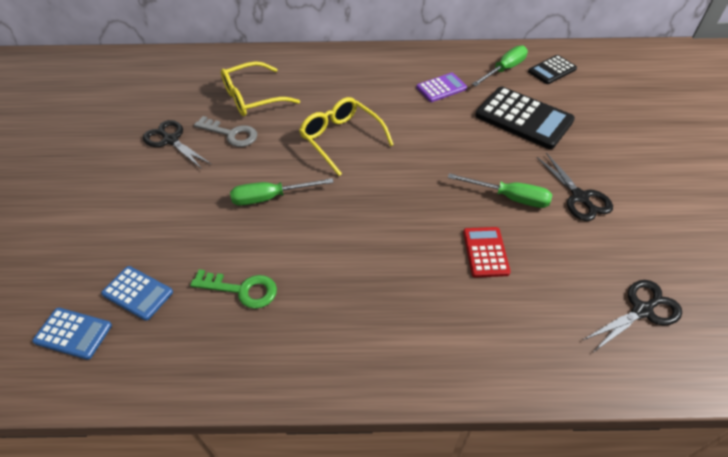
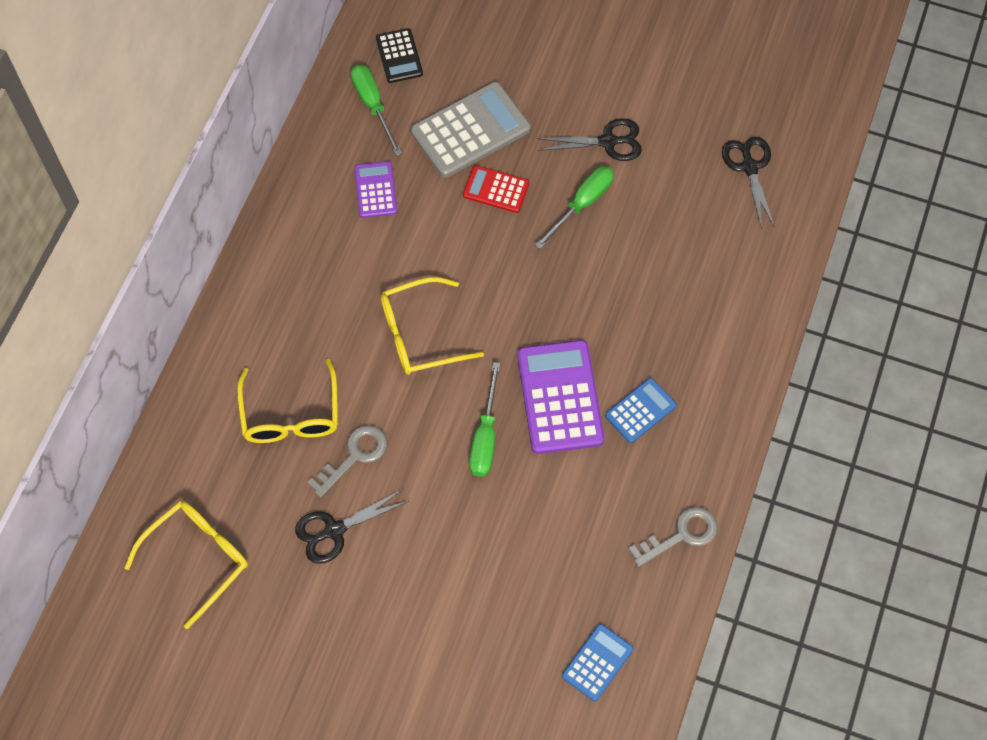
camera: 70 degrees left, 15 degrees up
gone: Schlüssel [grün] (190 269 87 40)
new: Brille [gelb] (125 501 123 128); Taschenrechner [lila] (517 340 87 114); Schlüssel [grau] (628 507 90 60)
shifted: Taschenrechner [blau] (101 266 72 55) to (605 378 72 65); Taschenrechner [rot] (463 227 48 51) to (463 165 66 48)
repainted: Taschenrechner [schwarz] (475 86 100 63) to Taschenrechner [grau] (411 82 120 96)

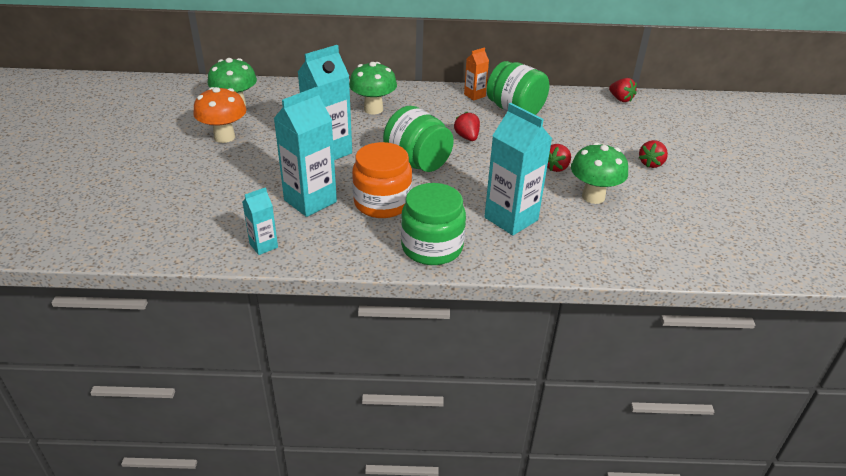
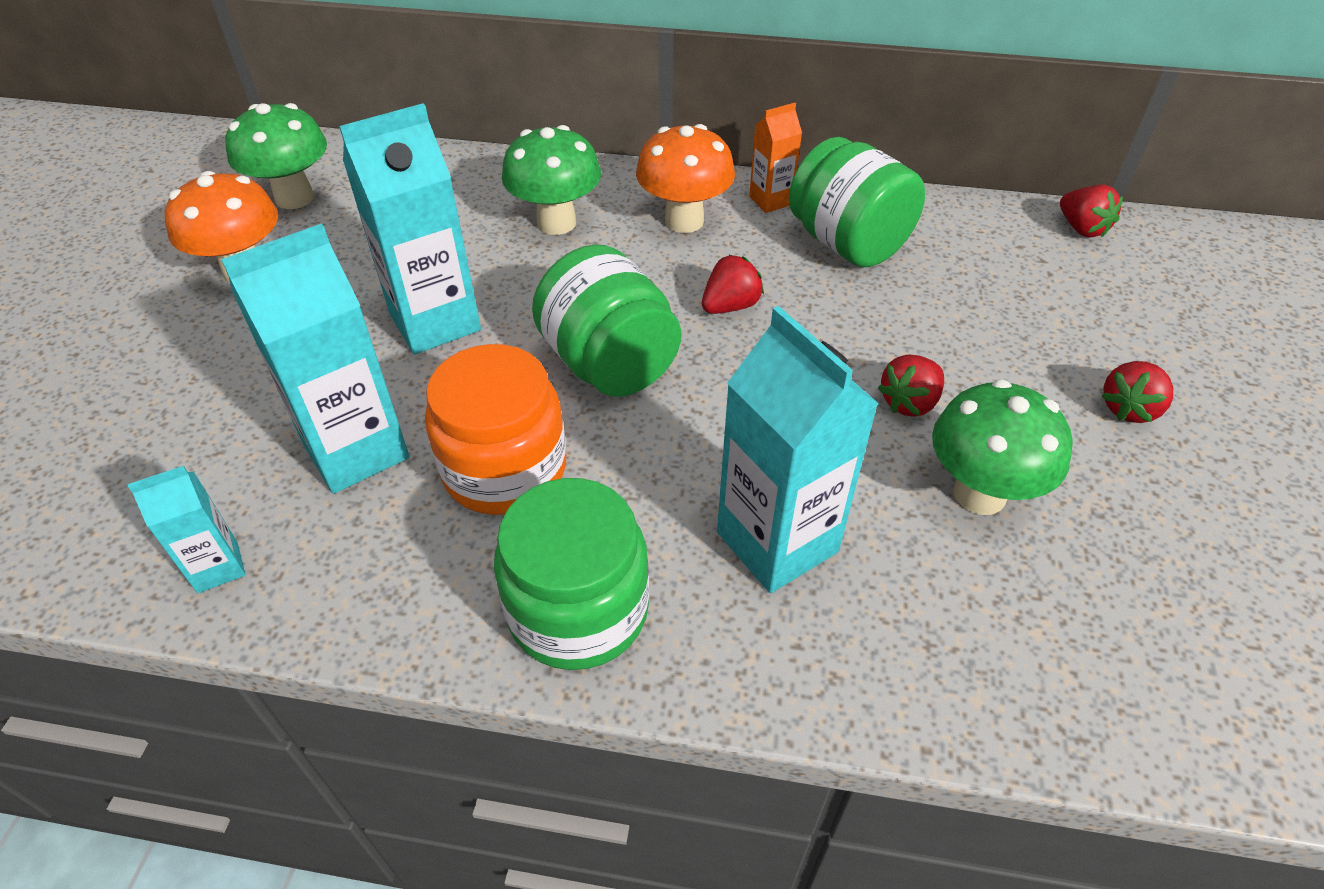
camera: 10 degrees right, 10 degrees up
new: Pilz [orange] (636 124 99 109)
rotated: Erdbeere [rot] (454 112 26 29) = (702 255 62 59) 60 degrees clockwise

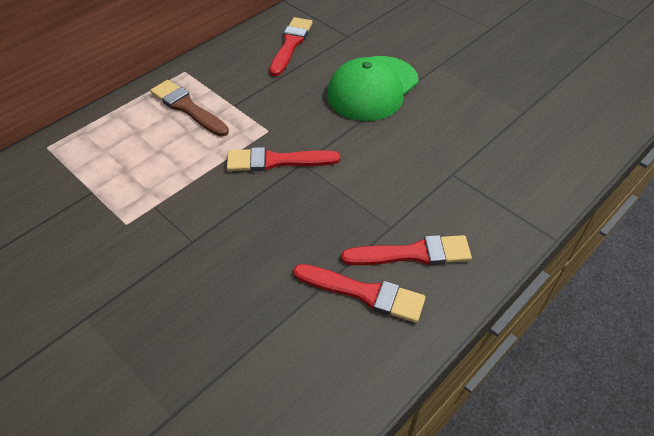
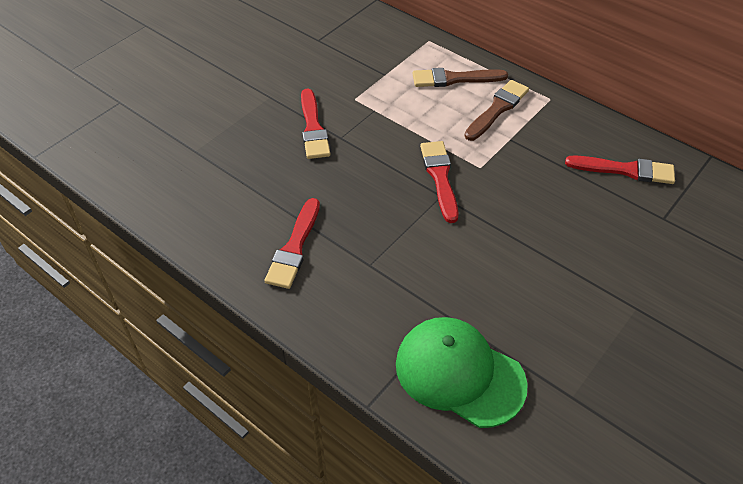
camera: 85 degrees right, 0 degrees up
new: Pinsel [braun] (413 68 95 19)
shifted: Kappe [grün] (327 56 91 65) to (396 317 132 111); Pinsel [rot] (341 235 131 30) to (301 89 29 70)

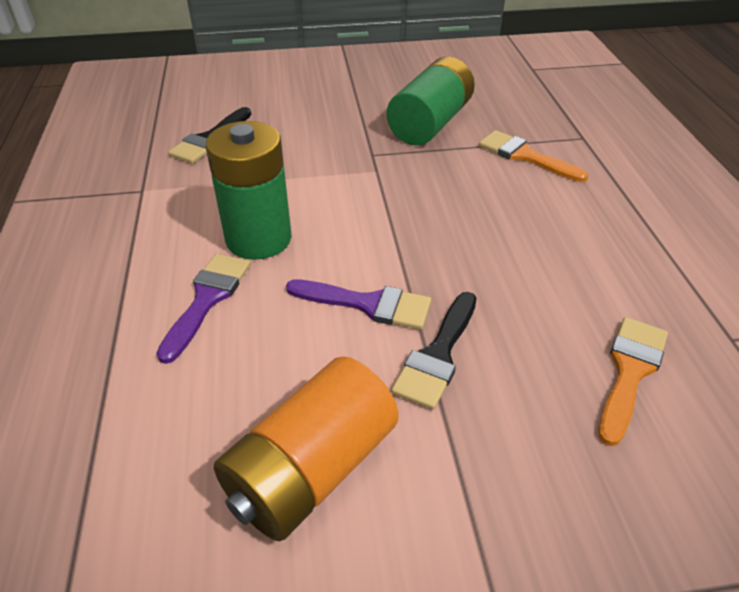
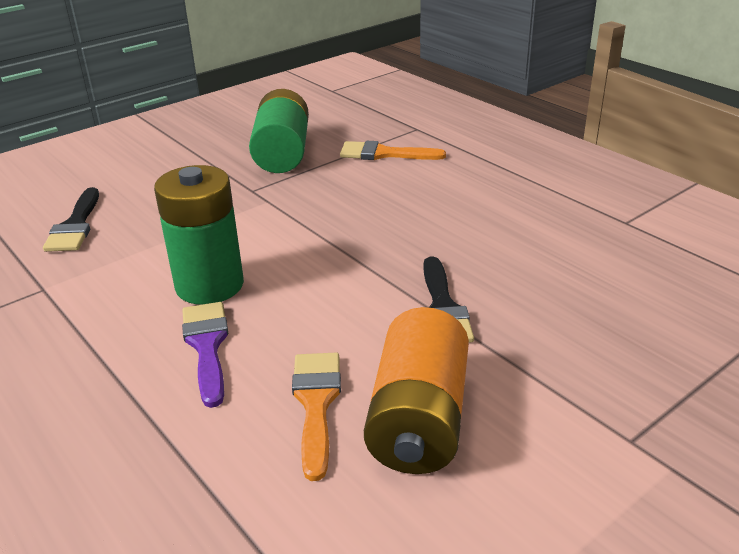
camera: 30 degrees left, 10 degrees down
gone: Pinsel [lila] (286 279 145 50)
shifted: Pinsel [orange] (598 317 70 129) to (292 352 49 129)

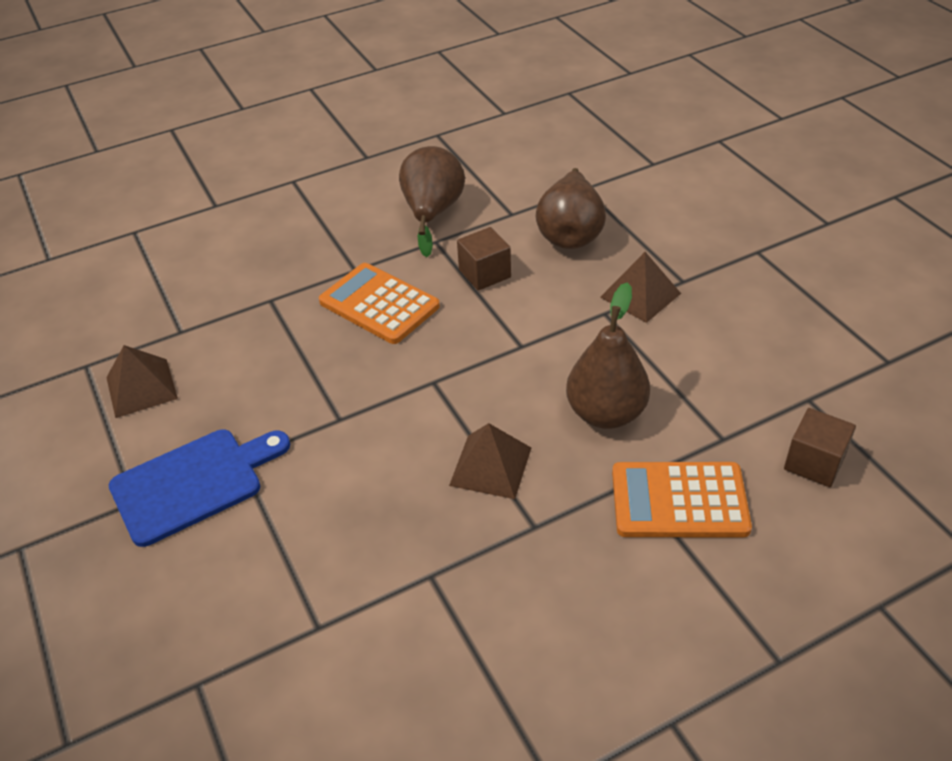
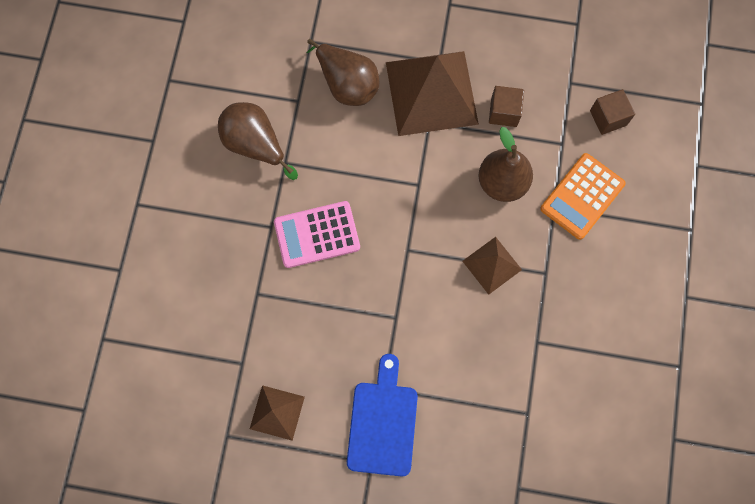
camera: 55 degrees left, 30 degrees up
shifted: Kubus [braun] (457 227 54 64) to (489 86 35 41)
repainted: Taschenrechner [orange] (319 263 121 81) to Taschenrechner [rosa] (274 201 86 67)
scaled: Pyramide [braun] (600 252 81 71) = (386 51 93 85) x1.99

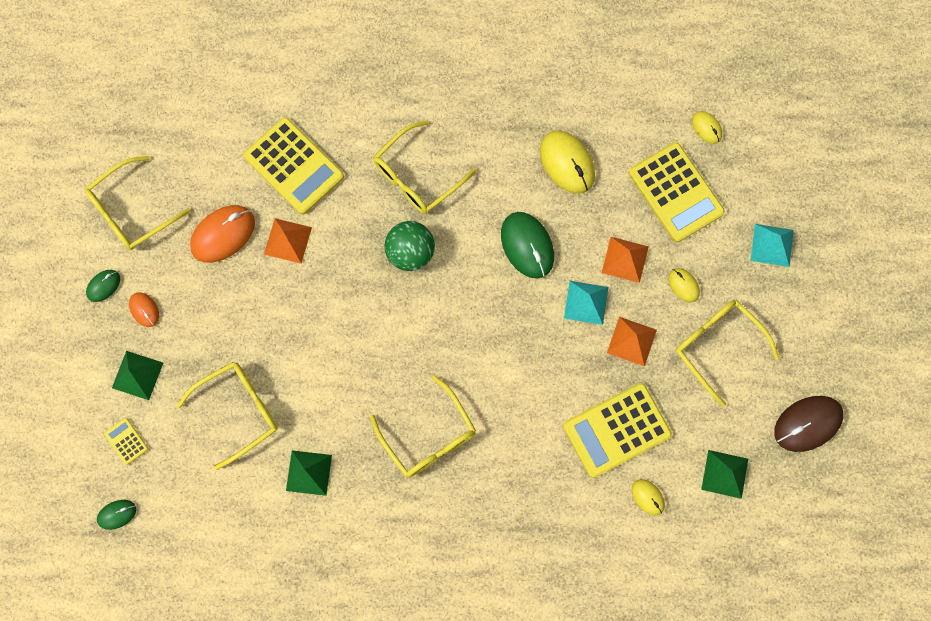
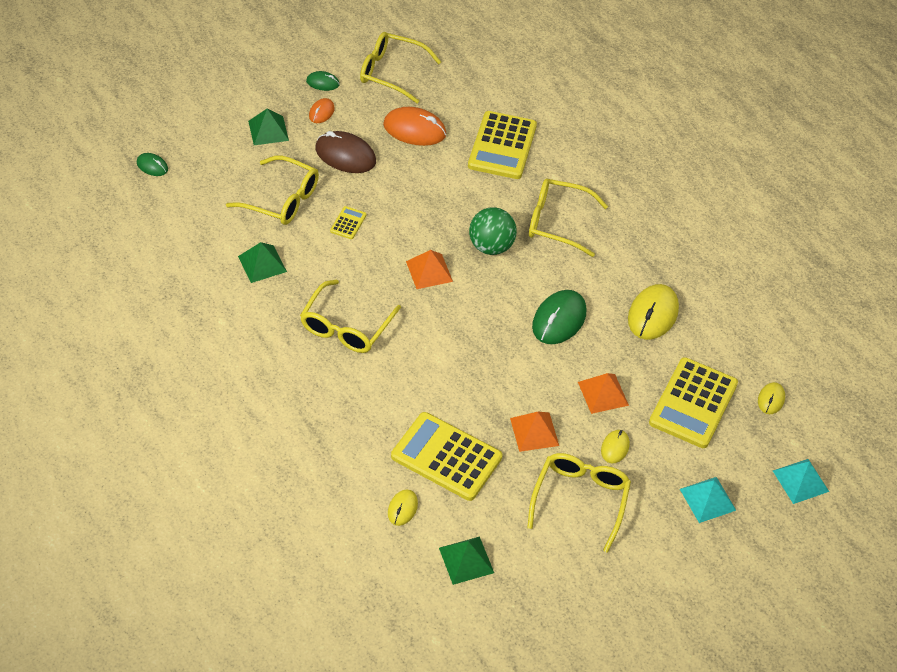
camera: 55 degrees right, 25 degrees down
shifted: Taschenrechner [gelb] (104 418 44 47) to (330 206 37 33); Pyramide [orange] (264 218 48 46) to (406 250 47 39); Pyramide [türkis] (564 281 45 44) to (773 459 56 45); Computermaus [braun] (774 396 70 56) to (316 131 60 42)

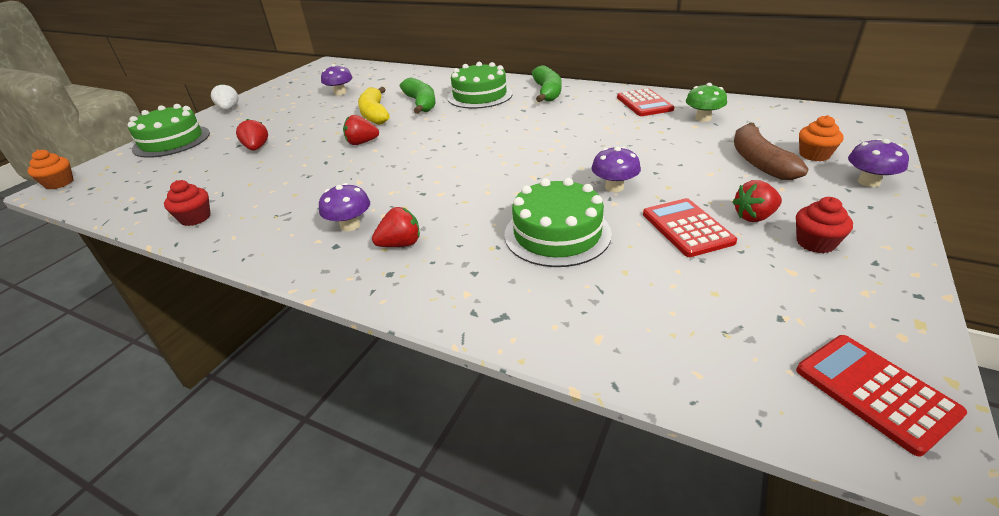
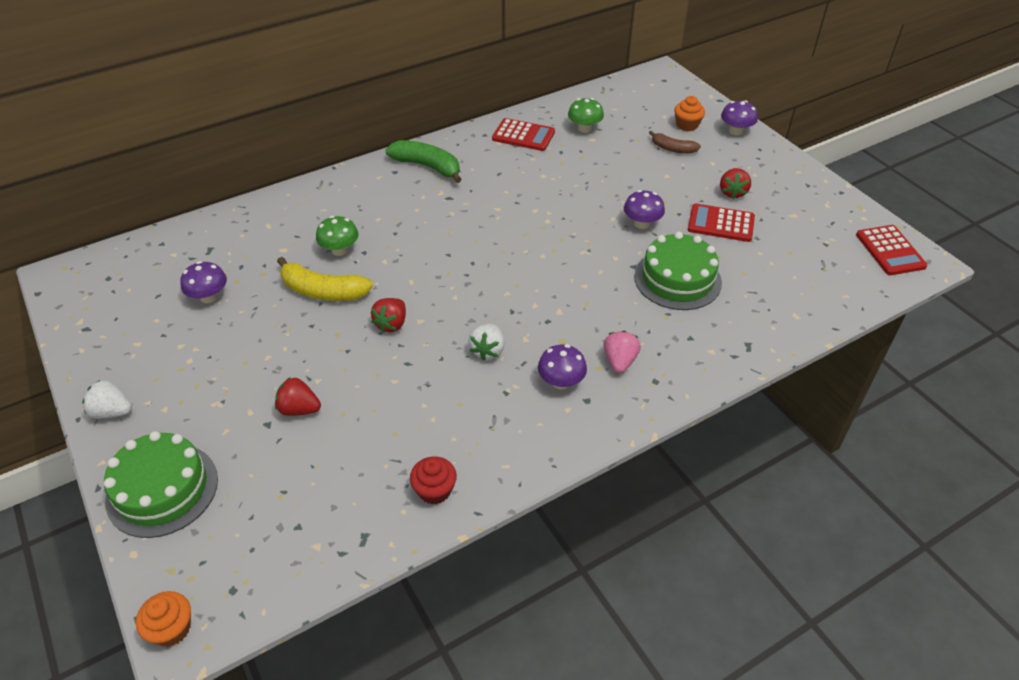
camera: 60 degrees left, 10 degrees up
gone: Kuchen [grün] (447 62 66 47); Muffin [rot] (796 197 57 56)
new: Erdbeere [weiß] (468 324 37 37)
swapped: Banane [grün] (400 77 35 37) to Pilz [grün] (316 216 43 40)
repainted: Erdbeere [rot] (372 207 48 40) to Erdbeere [rosa] (604 331 37 42)
rotated: Taschenrechner [rot] (796 335 171 121) = (856 225 72 50) 105 degrees counterclockwise
scaled: Banane [braun] (734 122 74 58) = (649 131 52 23) x0.61

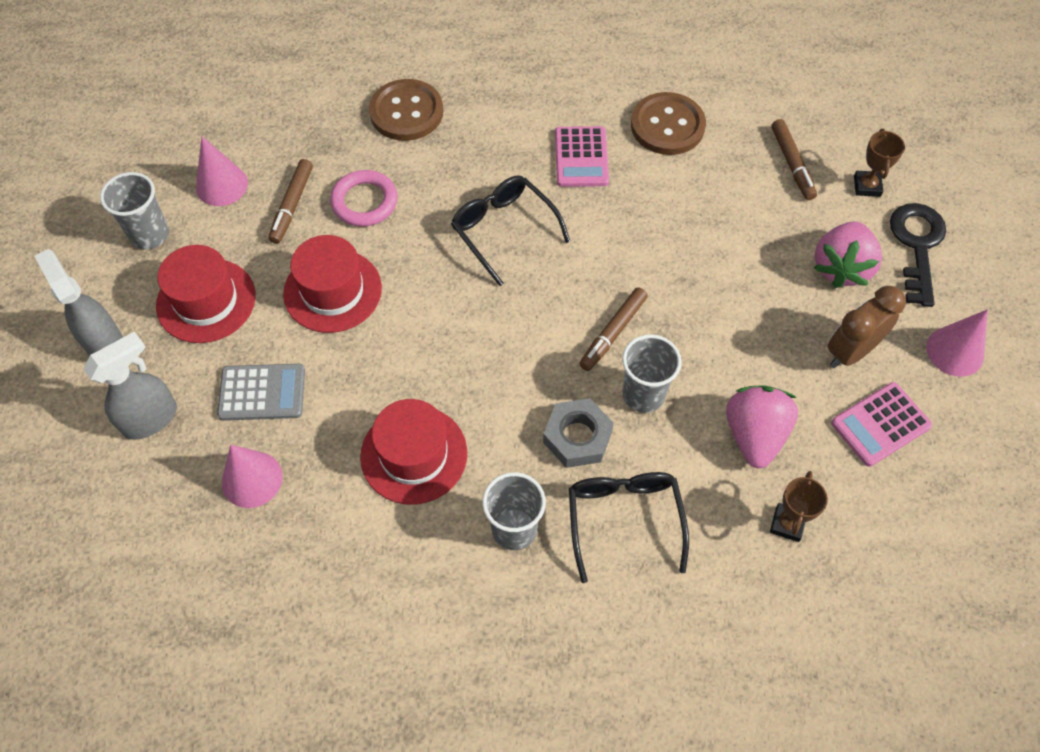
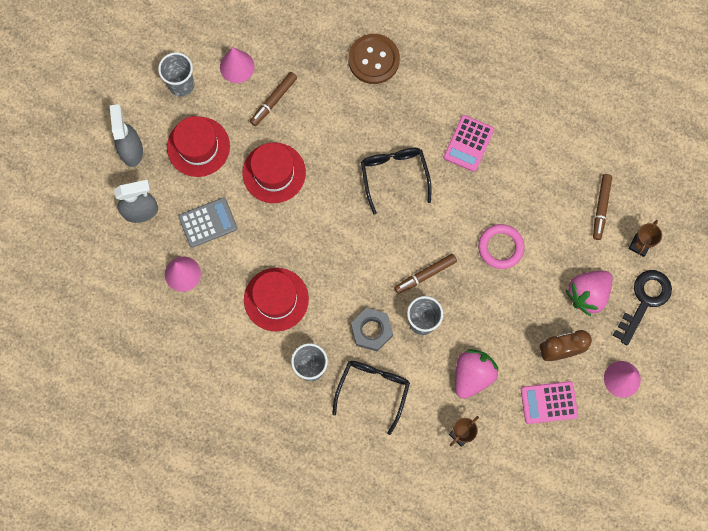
camera: 25 degrees right, 15 degrees up
gone: Knopf [braun] (631 92 75 63)
shifted: Ring [rosa] (330 170 68 57) to (478 224 47 45)
rotated: Taschenrechner [grau] (217 364 88 57) = (178 197 59 50) 45 degrees counterclockwise

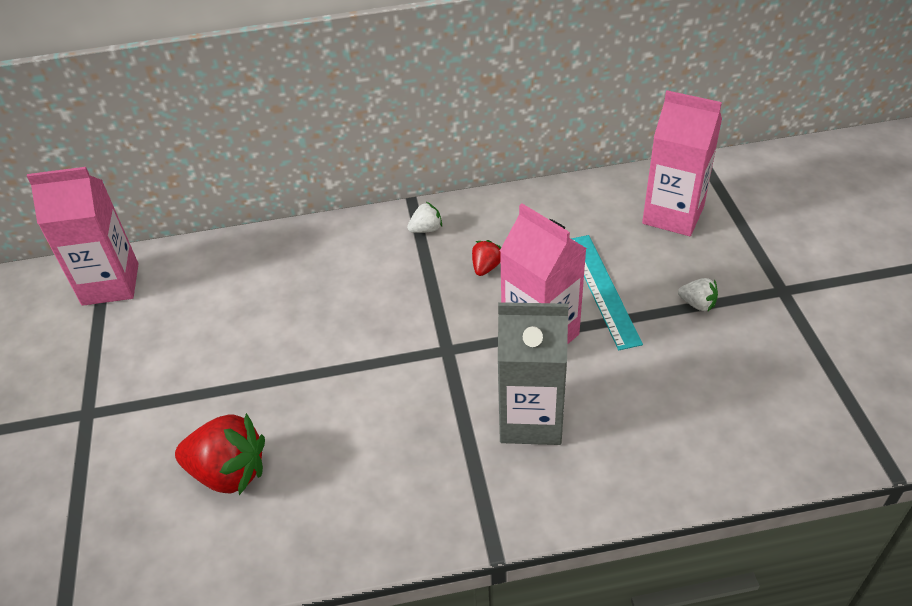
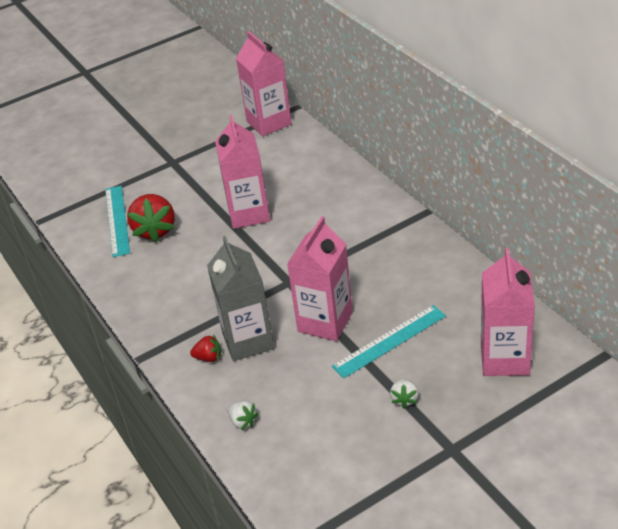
camera: 70 degrees right, 5 degrees down
new: Lineal [türkis] (105 186 25 71); Getränkekarton [rosa] (215 115 55 114)
shifted: Erdbeere [weiß] (407 202 35 31) to (227 401 31 29); Erdbeere [rot] (472 240 29 36) to (190 335 31 27)

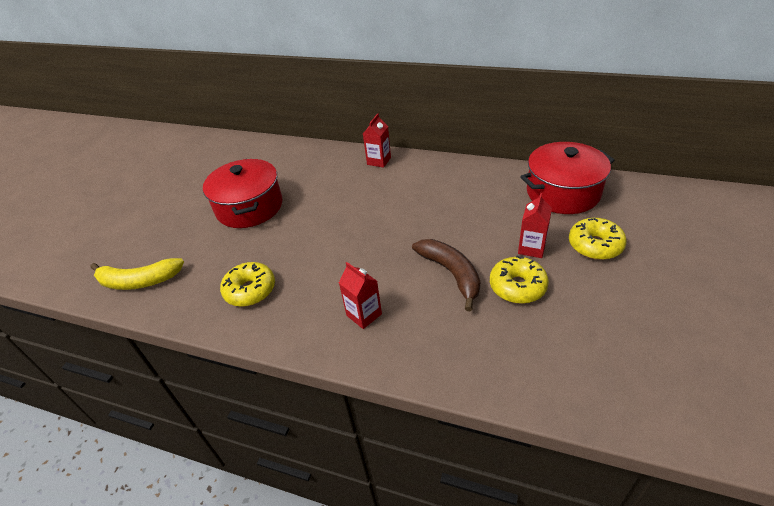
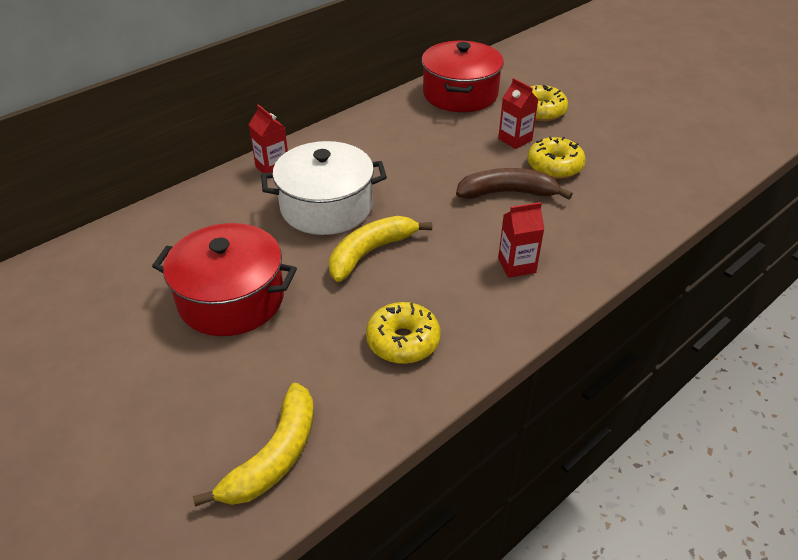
camera: 65 degrees left, 0 degrees up
new: Kochtopf [weiß] (261 141 126 94); Banane [gelb] (329 216 103 66)

